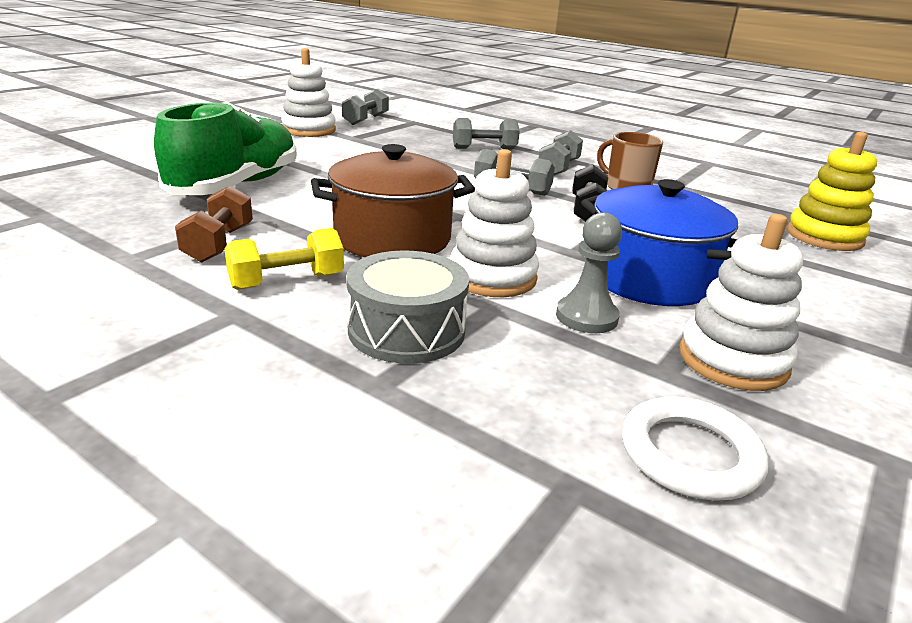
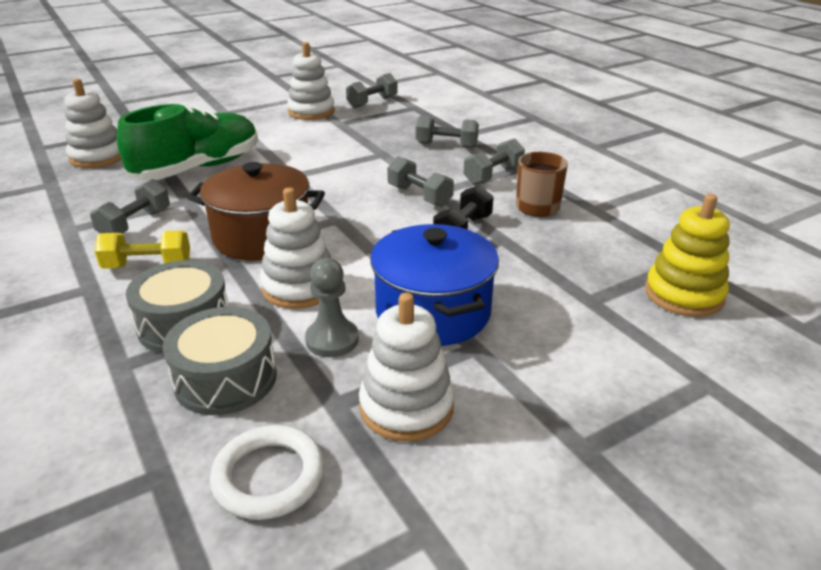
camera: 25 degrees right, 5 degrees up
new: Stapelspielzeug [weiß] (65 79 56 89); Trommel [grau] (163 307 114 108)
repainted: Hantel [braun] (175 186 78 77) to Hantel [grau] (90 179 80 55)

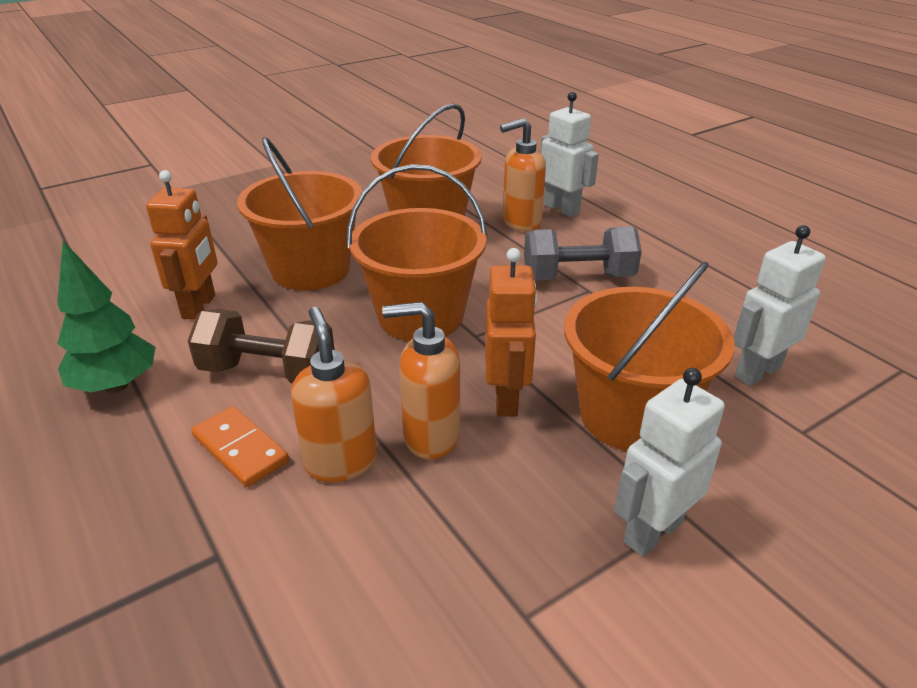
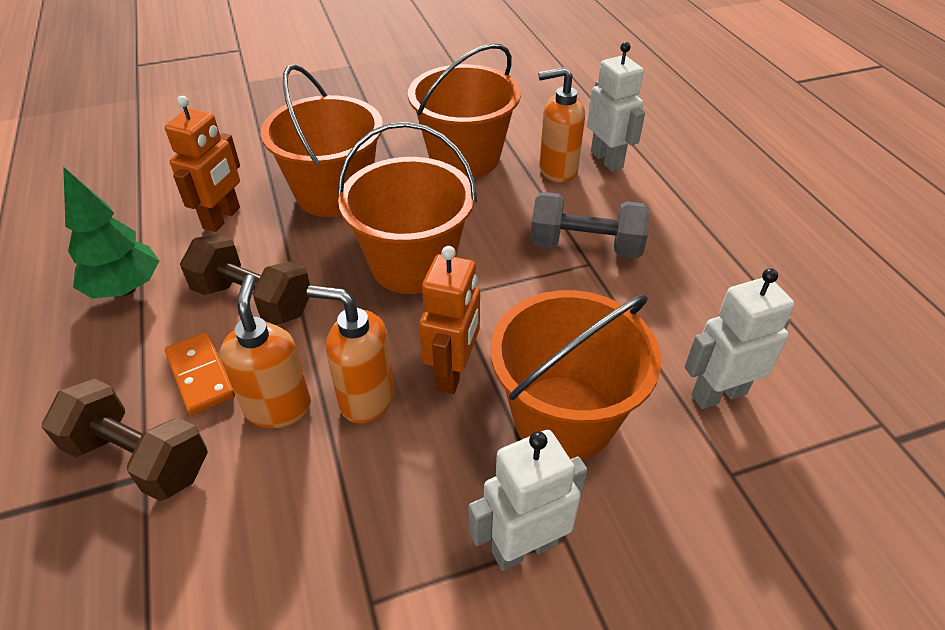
camera: 15 degrees right, 10 degrees up
new: Hantel [braun] (42 378 166 123)

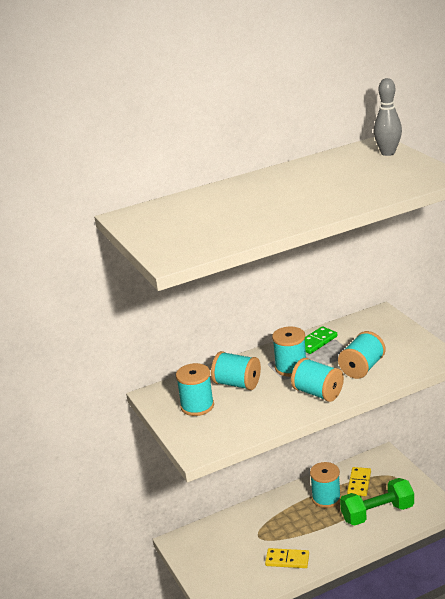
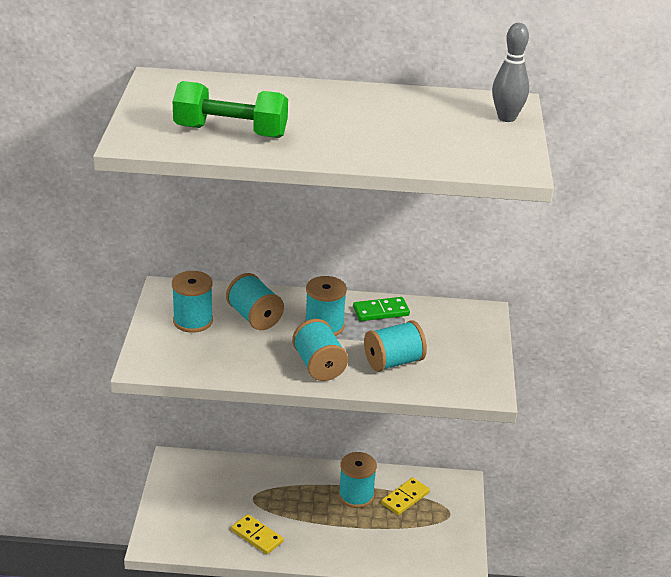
camera: 25 degrees right, 5 degrees up
shifted: Hantel [grün] (340 478 74 47) to (173 81 115 57)

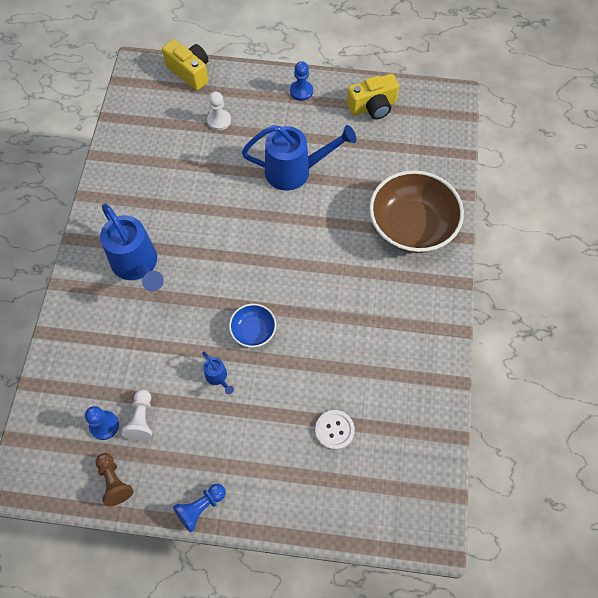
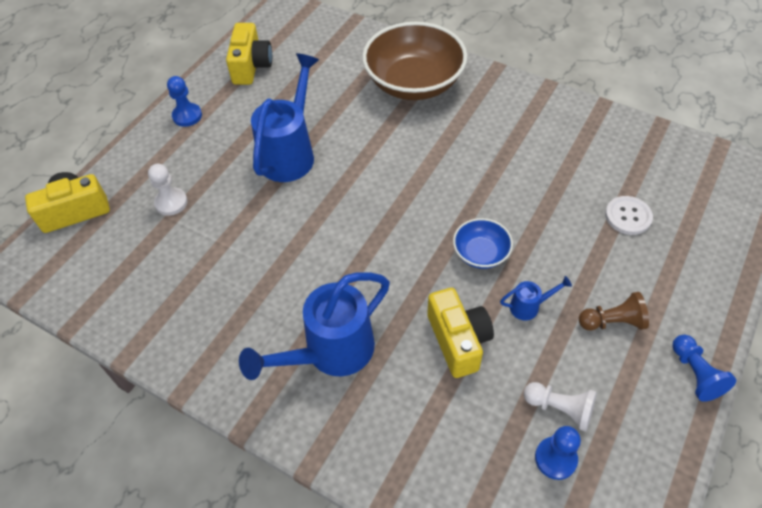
camera: 65 degrees left, 10 degrees down
new: Kamera [gelb] (427 288 67 90)
shifted: Bauer [braun] (95 453 39 53) to (579 292 70 39)
rotated: Gießkanne [blau] (100 204 64 88) = (239 272 151 108) 150 degrees clockwise

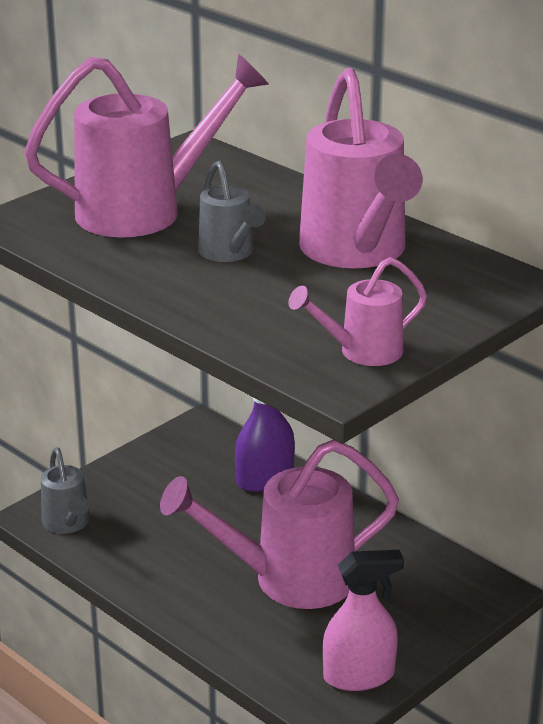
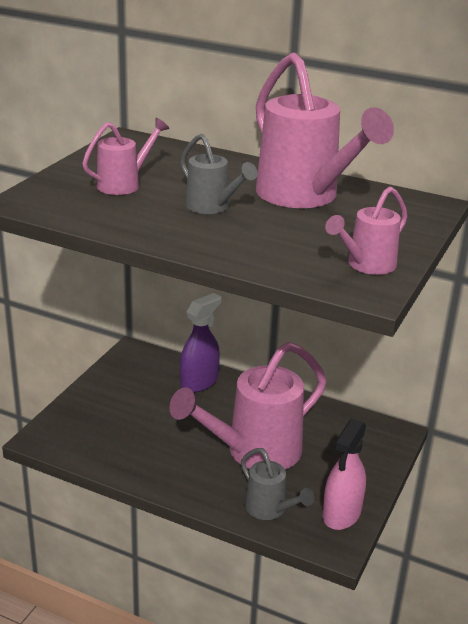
camera: 20 degrees left, 0 degrees up
shifted: Gießkanne [grau] (41 447 49 87) to (241 448 73 72)
rotated: Sprühflasche [rosa] (323 550 81 141) = (323 419 43 111) 150 degrees clockwise
scaled: Gießkanne [rosa] (24 54 245 183) = (82 118 87 77) x0.51

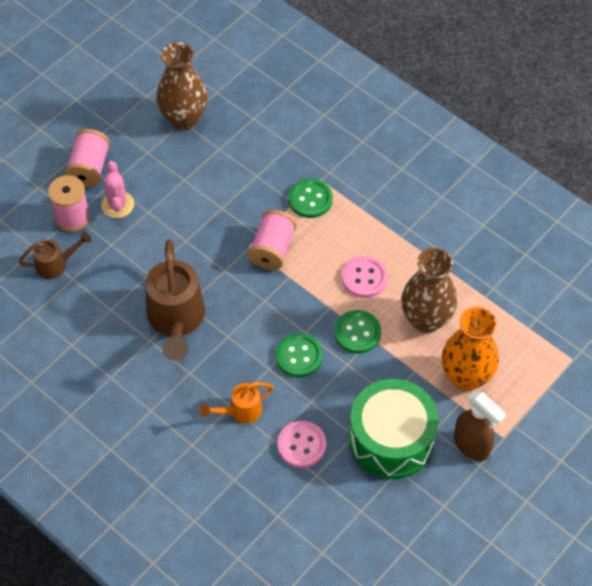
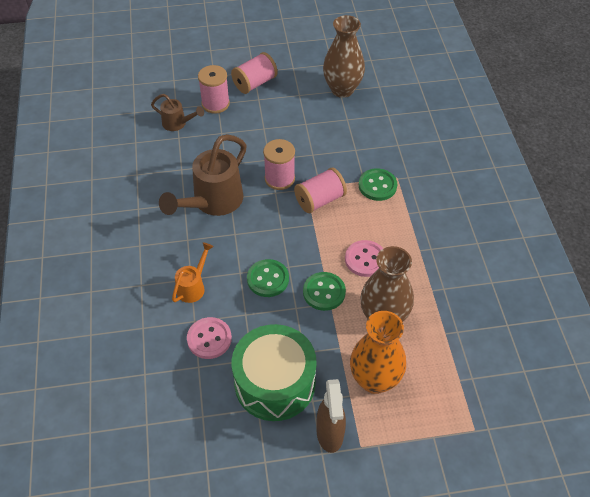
camera: 40 degrees right, 5 degrees down
gone: Kaktus [rosa] (101 161 33 57)
new: Garnrolle [rosa] (263 139 32 51)
rotated: Gießkanne [orange] (200 382 74 41) = (172 242 42 61) 105 degrees clockwise

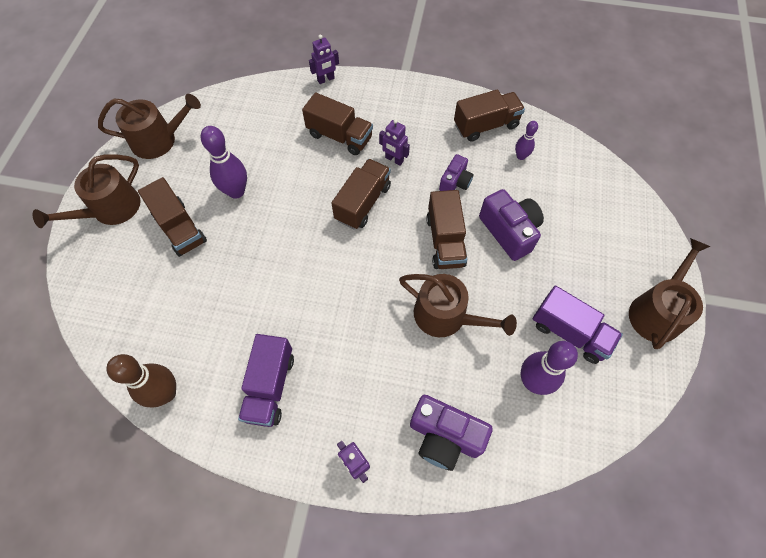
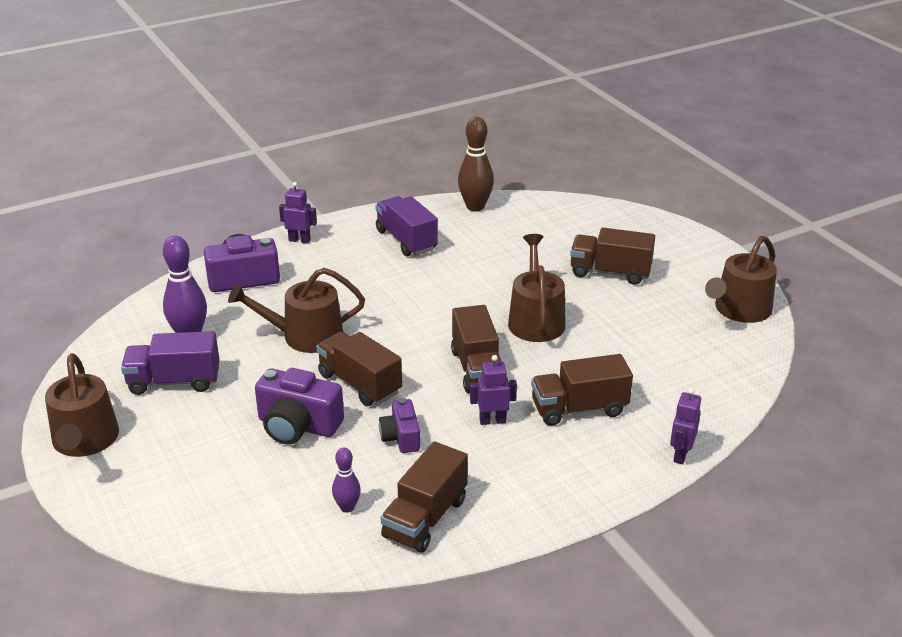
camera: 140 degrees right, 30 degrees down
gone: Bowlingkegel [lila] (201 126 46 73)
shifted: Gießkanne [braun] (33 154 108 74) to (508 234 57 108)

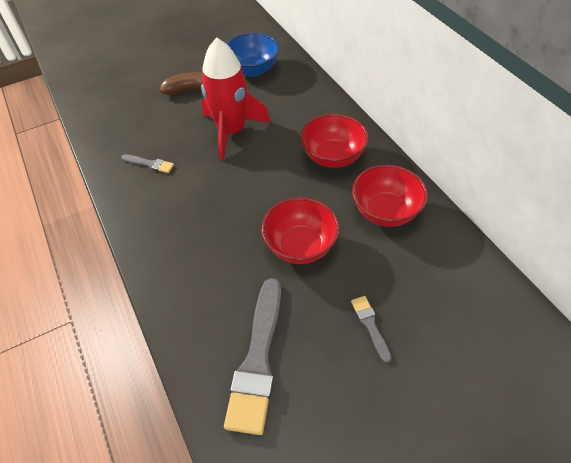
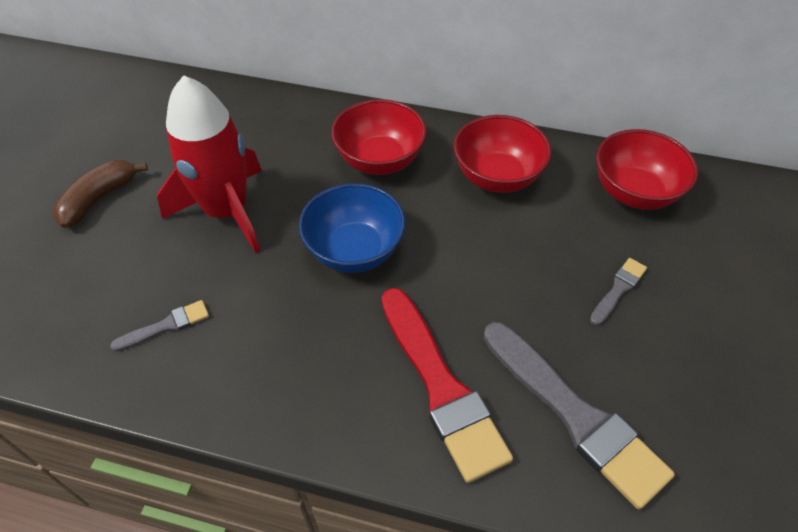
camera: 50 degrees left, 0 degrees up
new: Pinsel [rot] (382 288 131 195)
shifted: Schüssel [blau] (226 33 53 44) to (299 183 107 90); Schüssel [rot] (261 197 78 67) to (596 129 102 81)
rotated: Pinsel [grau] (351 296 41 67) = (590 258 57 68) 105 degrees clockwise

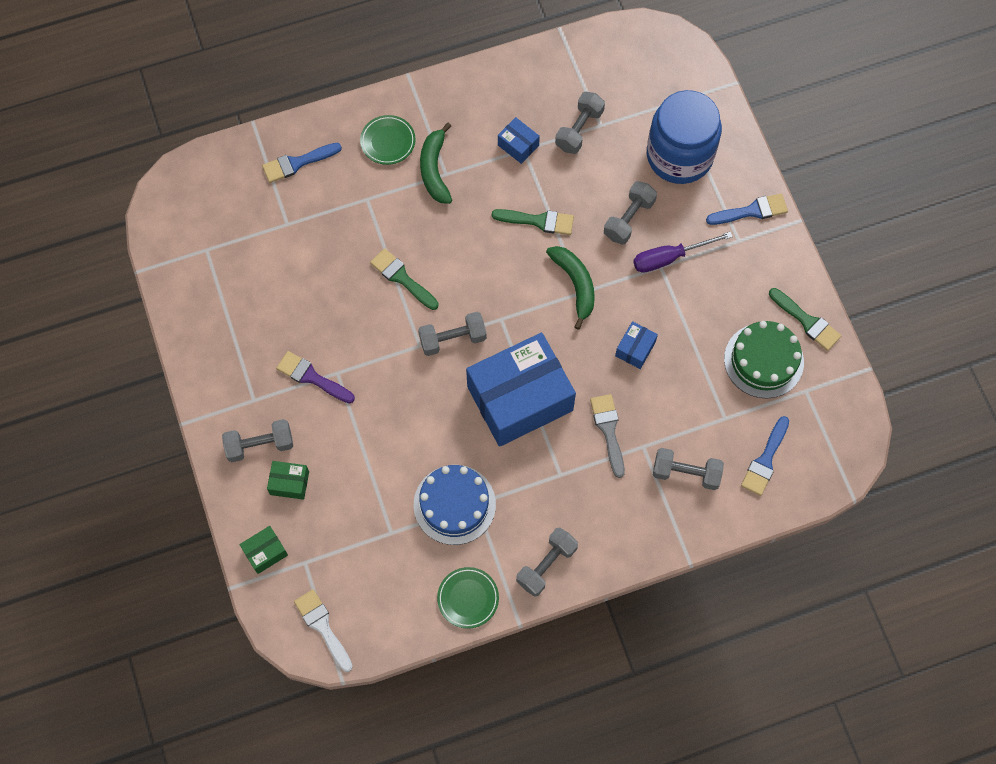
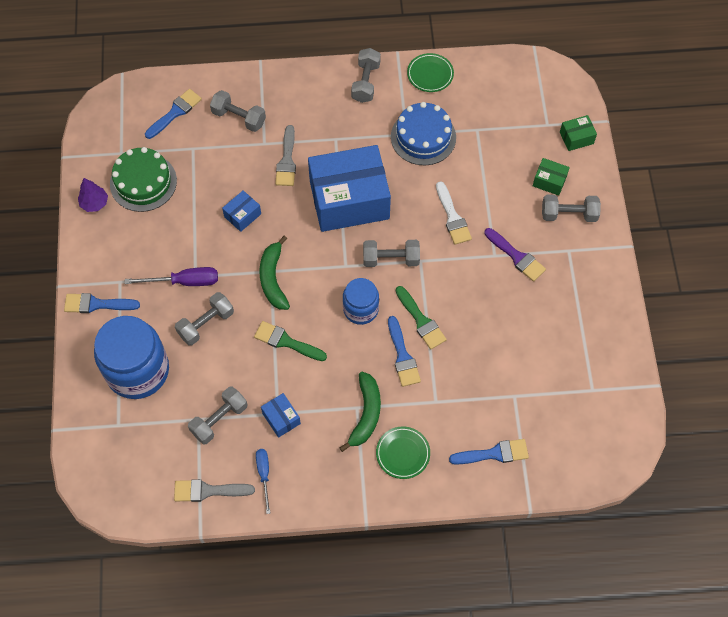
camera: 165 degrees left, 5 degrees down
new: Pinsel [grau] (174 479 81 23); Schraubenzieher [blau] (256 449 14 65); Einmachglas [blau] (343 278 36 47); Pinsel [blau] (388 316 33 71)
shifted: Pinsel [weiß] (294 589 59 83) to (436 181 36 64)
swapped: Pinsel [grün] (769 288 72 63) to Baum [lila] (78 178 30 34)
rotated: Hantel [grau] (516 527 62 70) = (351 48 30 55) 45 degrees counterclockwise

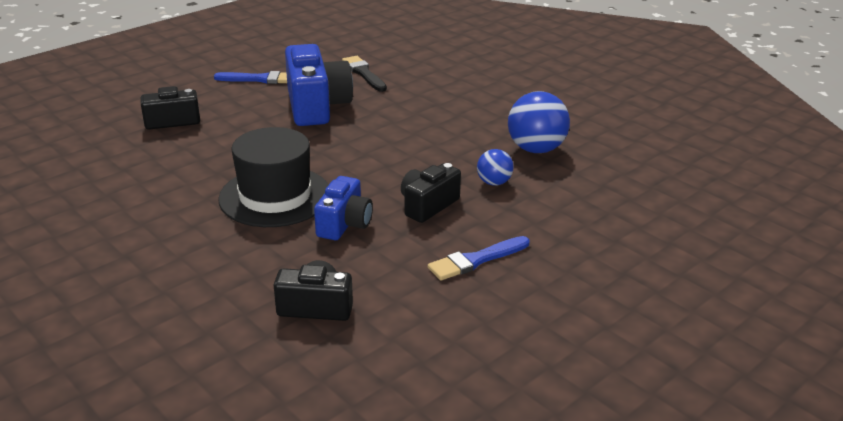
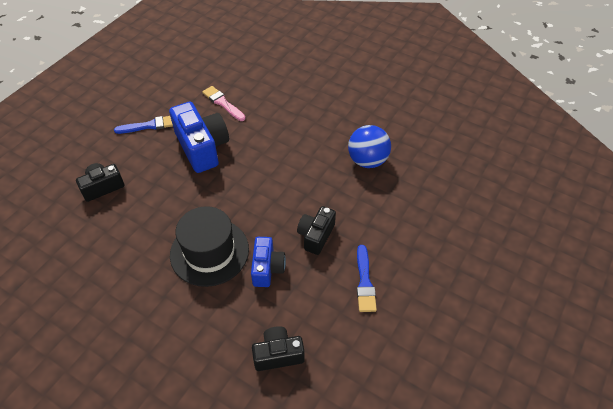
camera: 15 degrees left, 20 degrees up
gone: Ball [blau] (477 149 37 37)
repainted: Pinsel [schwarz] (342 56 45 36) to Pinsel [rosa] (202 86 44 35)
rotated: Pinsel [blau] (428 236 102 44) = (357 245 20 67) 45 degrees counterclockwise

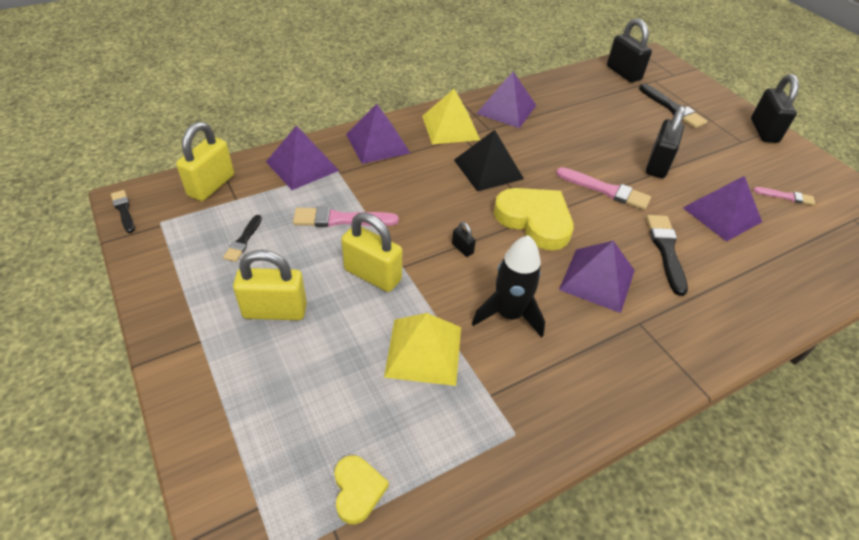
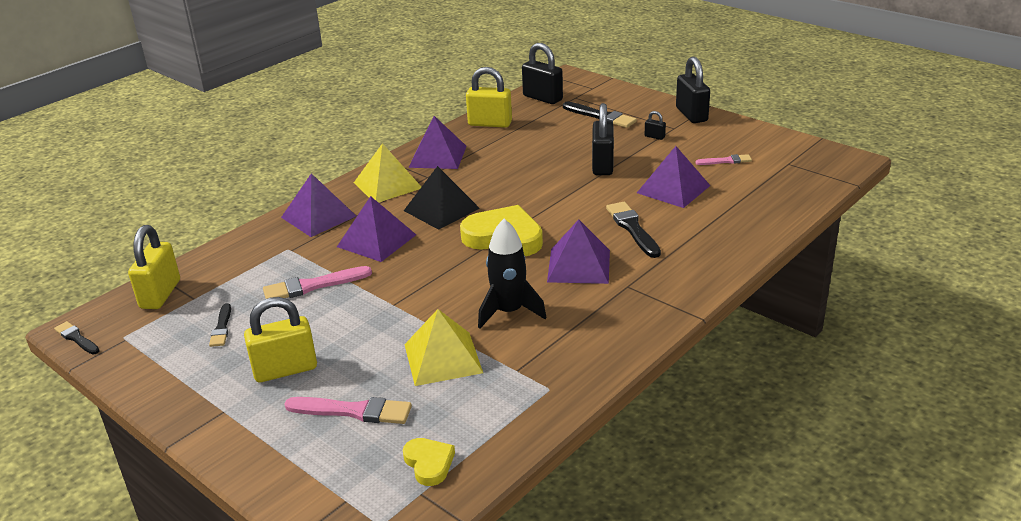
camera: 15 degrees left, 15 degrees down
shifted: Pyramide [lila] (266 125 73 65) to (337 196 79 66); Vorhängeschloss [gelb] (341 212 61 80) to (466 67 46 61); Vorhängeschloss [schwarz] (452 222 24 35) to (645 111 21 29); Pinsel [rosa] (556 167 95 43) to (284 397 128 27)

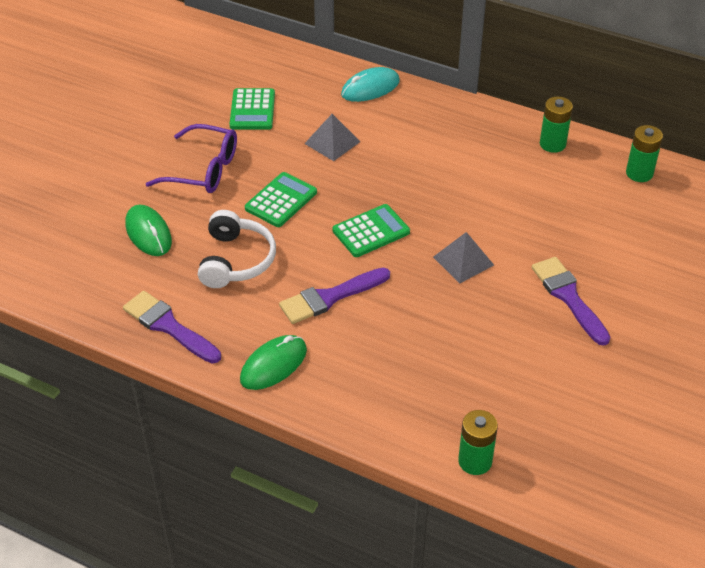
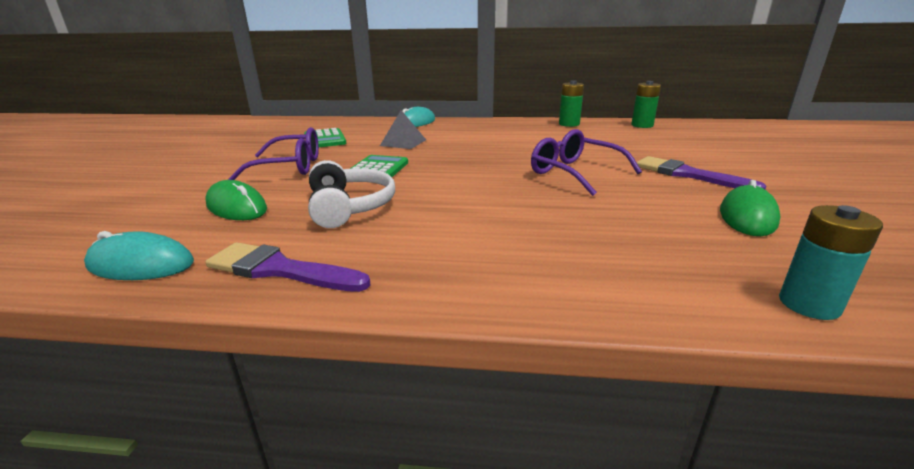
camera: 20 degrees left, 20 degrees down
gone: Pinsel [lila] (279 268 111 56); Taschenrechner [grün] (332 204 78 53)
new: Computermaus [türkis] (84 231 110 49)
shifted: Computermaus [grün] (240 335 67 55) to (720 180 60 56)
swapped: Pyramide [grau] (433 232 61 51) to Brille [lila] (531 129 111 67)
repainted: Batterie [grün] (458 410 40 65) to Batterie [türkis] (779 205 104 115)

